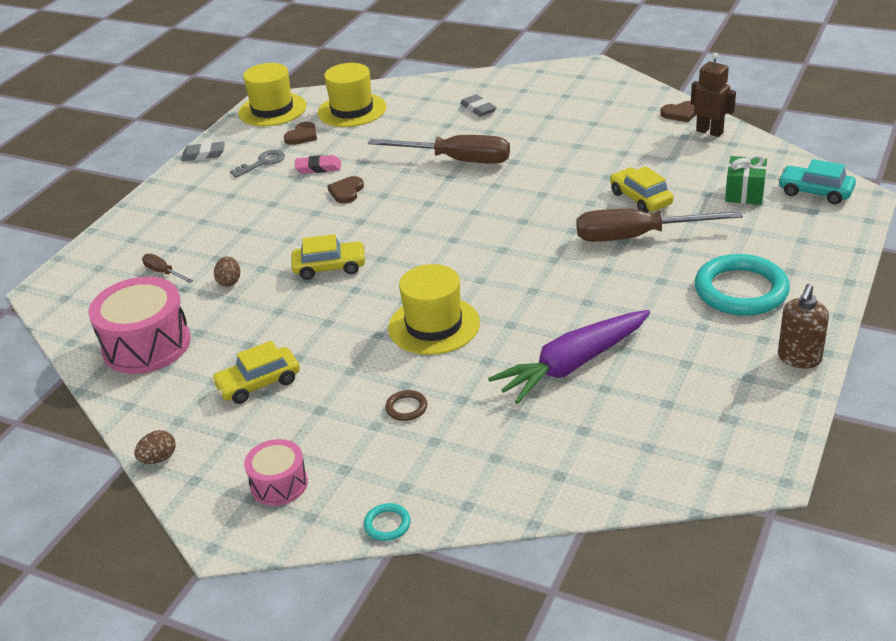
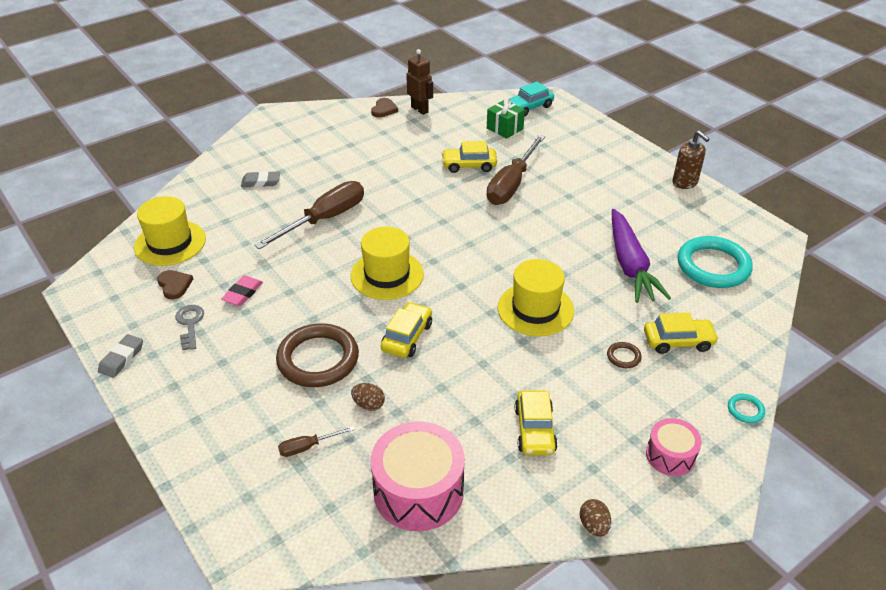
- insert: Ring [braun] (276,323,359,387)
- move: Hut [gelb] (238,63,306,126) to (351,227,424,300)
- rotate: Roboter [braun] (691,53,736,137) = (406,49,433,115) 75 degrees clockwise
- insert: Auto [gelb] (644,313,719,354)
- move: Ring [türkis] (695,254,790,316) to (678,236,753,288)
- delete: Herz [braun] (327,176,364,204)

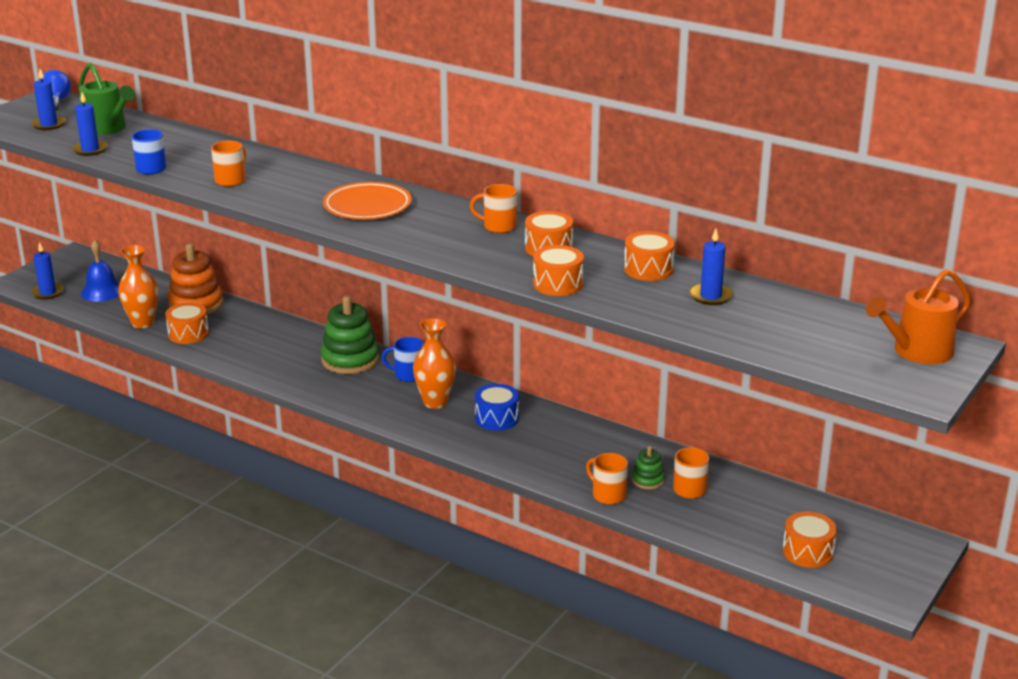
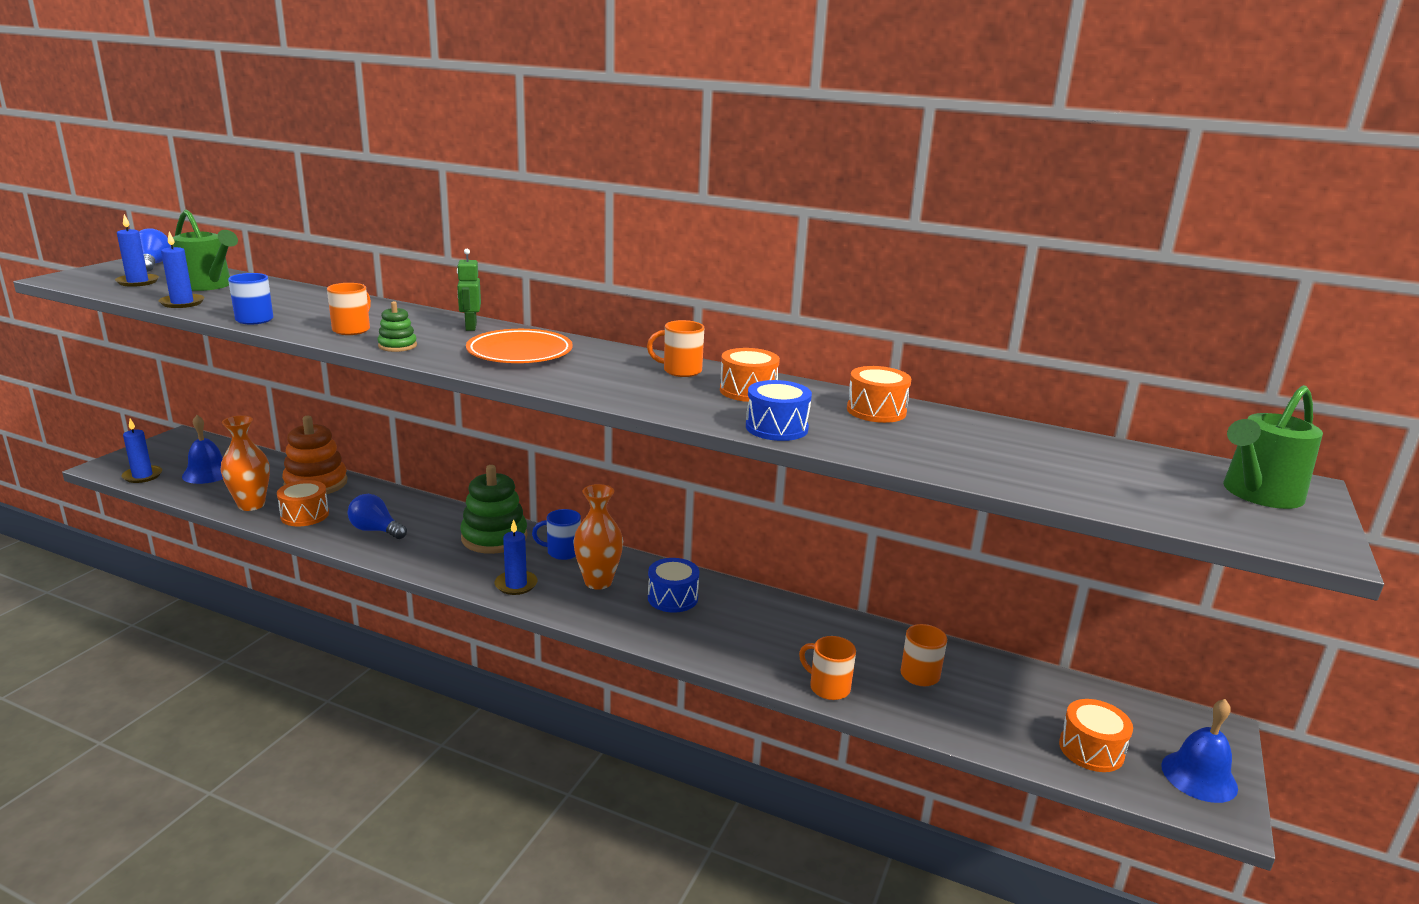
- insert: Glühbirne [blau] (348,494,407,539)
- move: Stapelspielzeug [grün] (632,446,665,489) to (377,301,417,352)
- insert: Roboter [grün] (457,249,481,331)
- move: Kerze [blau] (690,229,733,305) to (495,519,538,595)
- recolor: Trommel [orange] (533,245,584,296) to Trommel [blau] (746,380,812,441)
- insert: Glocke [blau] (1161,699,1238,803)
- recolor: Gießkanne [orange] (866,269,971,364) to Gießkanne [grün] (1223,385,1323,509)

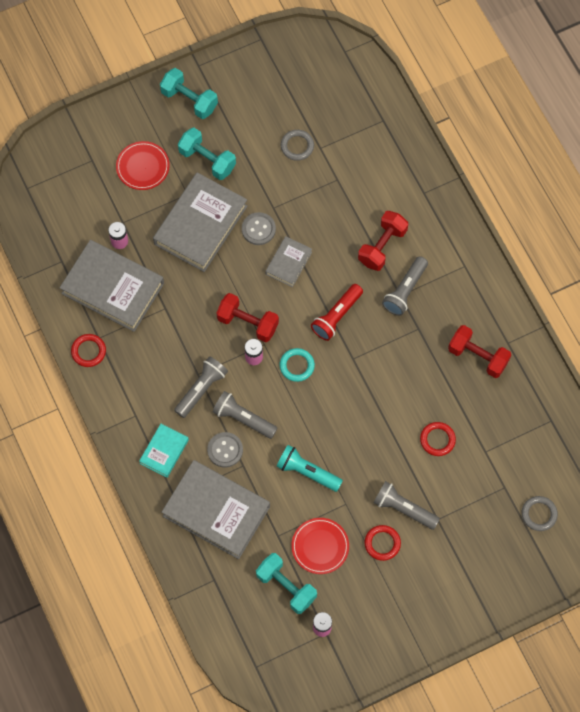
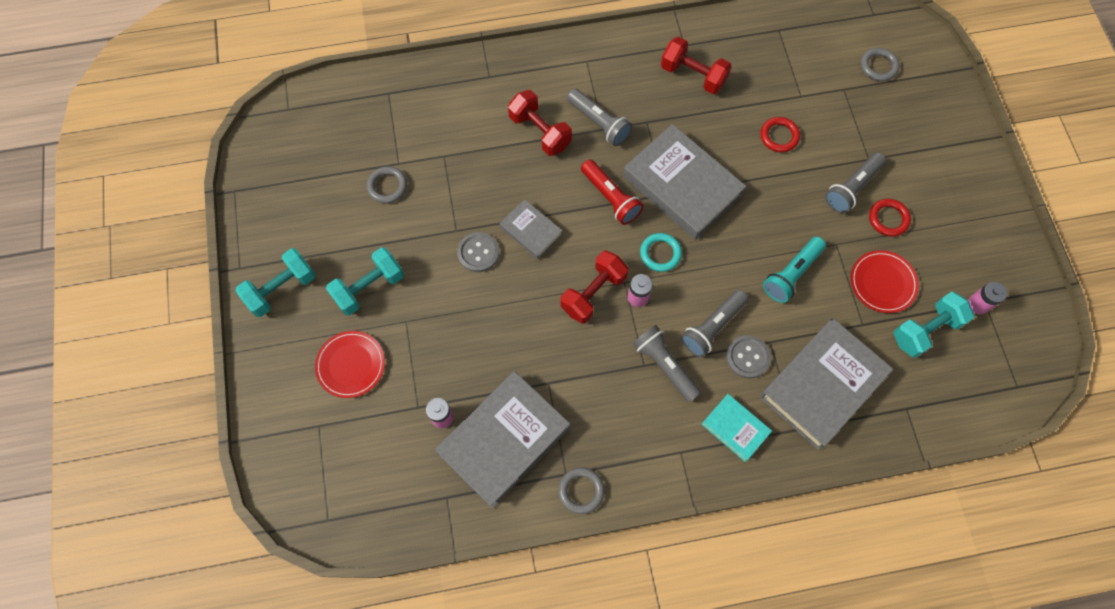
- recolor: Ring [rot] (71,334,106,367) to Ring [grau] (558,467,605,514)
- move: Buch [grau] (153,172,247,272) to (623,124,746,240)
- rotate: Hantel [rot] (448,325,511,378) = (661,37,732,94) 75 degrees clockwise

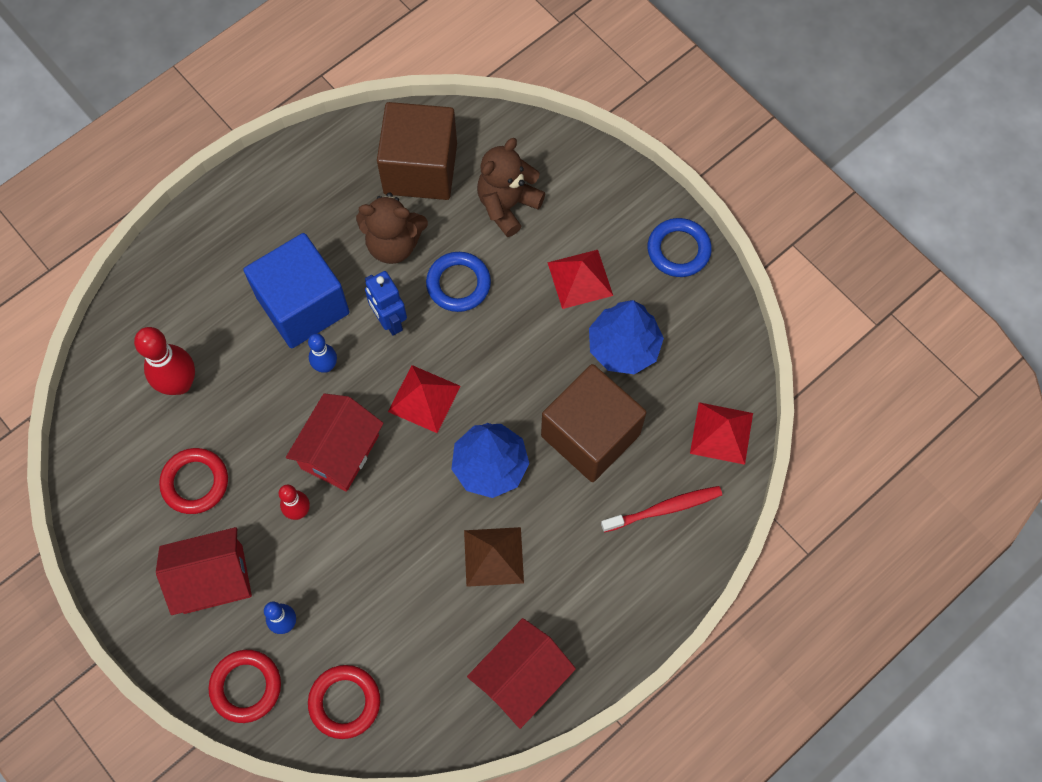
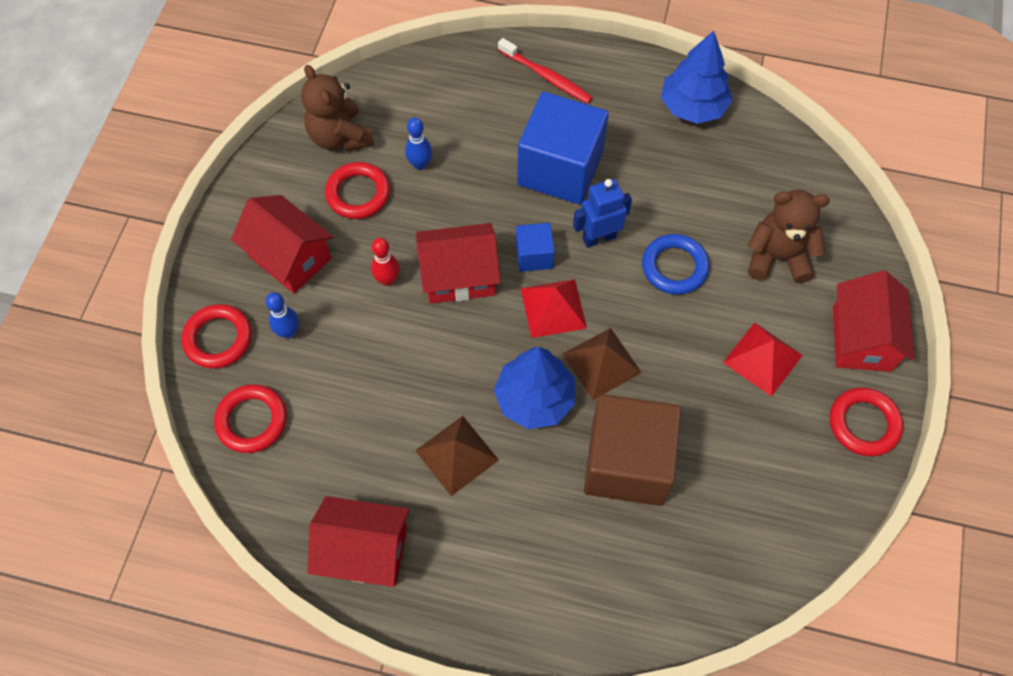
- move: Teddybär [braun] (356,192,428,264) to (301,65,374,152)
- move: Bowlingkegel [blau] (308,334,337,373) to (405,117,432,170)
- move: Zahnbürste [rot] (601,486,722,533) to (498,38,593,104)
- insert: Kubus [blau] (516,223,555,272)
- insert: Pyramide [braun] (563,328,642,400)
- rotate: Roboter [blau] (365,271,407,336) = (573,179,632,248) 45 degrees clockwise
- move: Baum [blau] (589,300,664,374) to (661,31,732,124)
- recolor: Ring [blau] (648,218,712,277) to Ring [rot] (830,387,903,456)
- insert: Haus [rot] (833,270,915,372)
- delete: Bowlingkegel [rot] (134,327,195,395)
- delete: Kubus [braun] (377,102,457,200)
- delete: Pyramide [rot] (690,402,753,465)

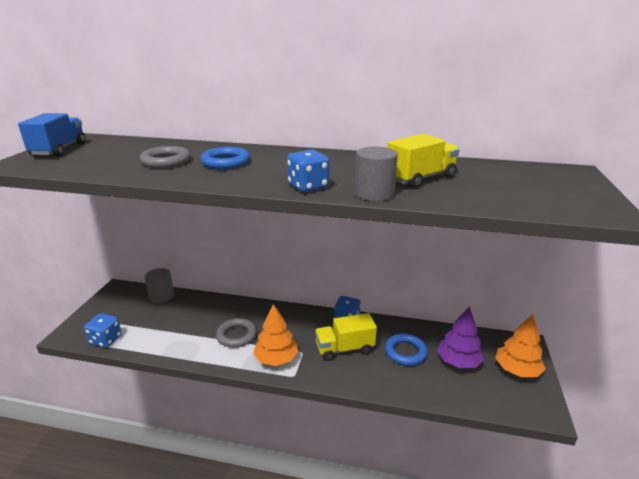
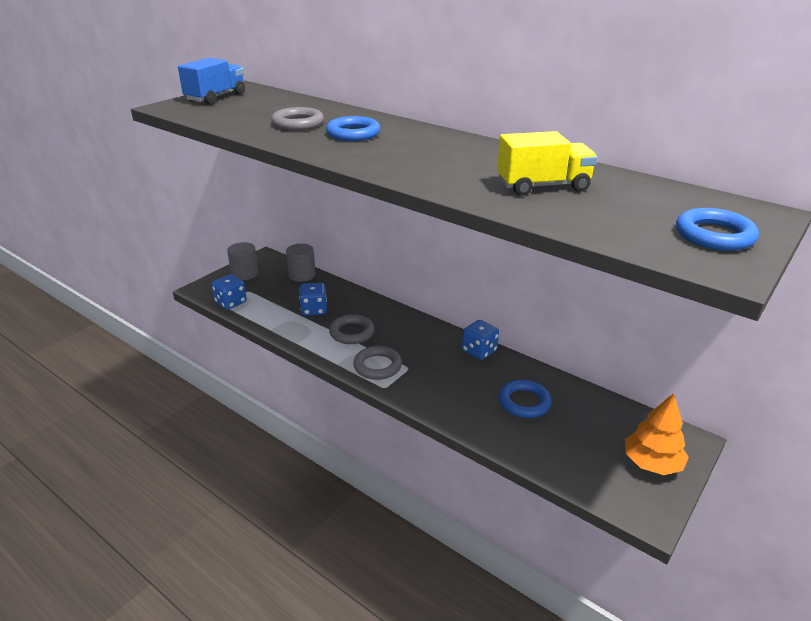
- move: Vollzylinder [grau] (355,146,398,201) to (227,242,259,280)
- move: Spielwürfel [blau] (287,150,329,192) to (299,283,327,316)
- replace: Baum [orange] (253,304,299,366) to Ring [grau] (353,346,402,380)
- insert: Ring [blau] (676,208,759,251)
- delete: Lastwagen [gelb] (315,313,377,361)
- delete: Baum [lila] (437,306,484,368)

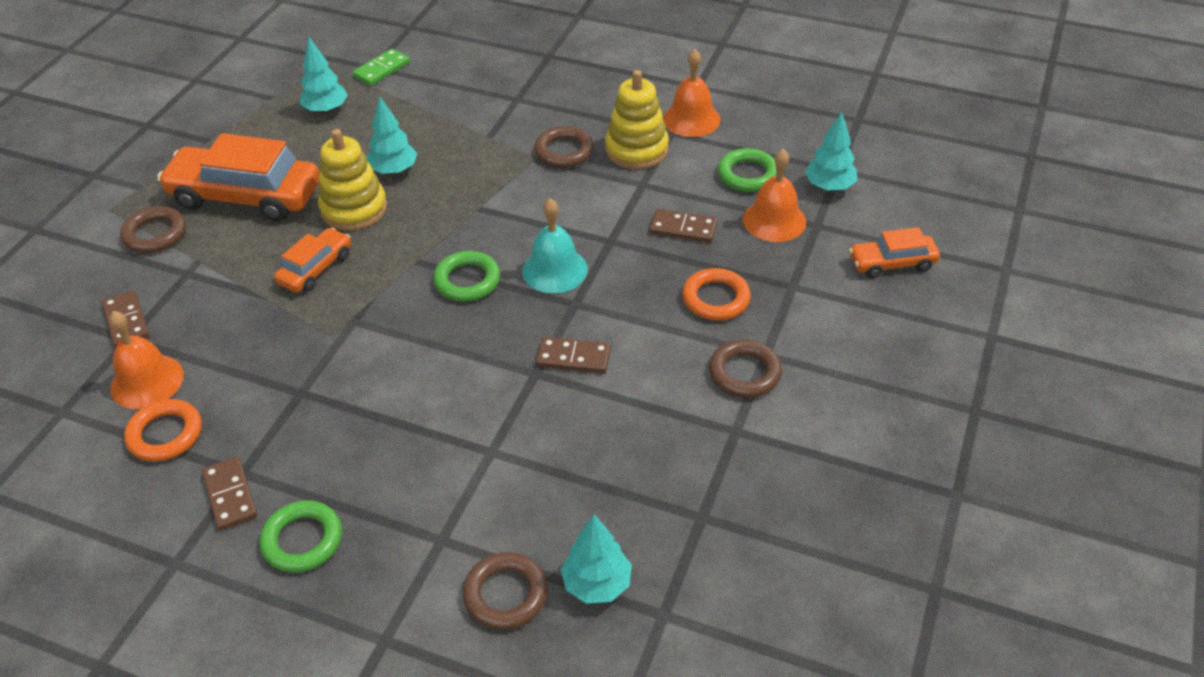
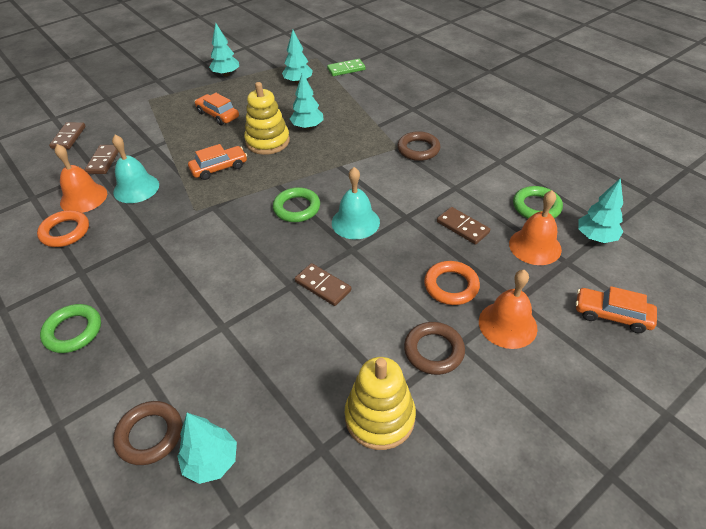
- move: Dominostein [braun] (202,457,257,531) to (49,122,86,149)
- insert: Glocke [türkis] (112,135,159,203)
- resize: Auto [orange] (157,133,320,221) = (195,93,239,125) x0.52
- insert: Baum [türkis] (209,23,239,77)
- move: Stapelspielzeug [gelb] (605,70,669,169) to (345,357,416,450)
- move: Glocke [orange] (663,49,720,137) to (479,270,538,349)
- delete: Ring [braun] (120,206,186,253)

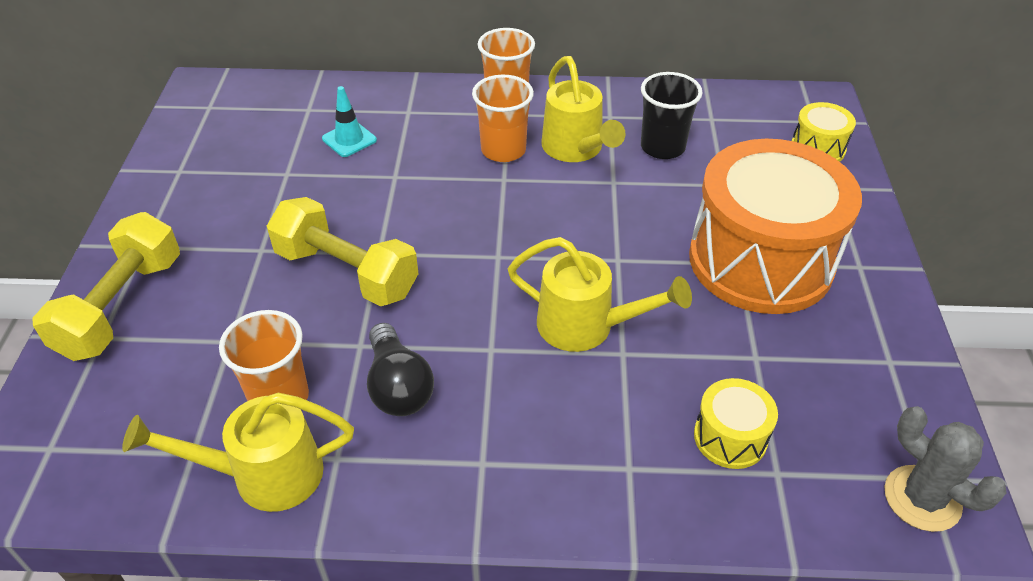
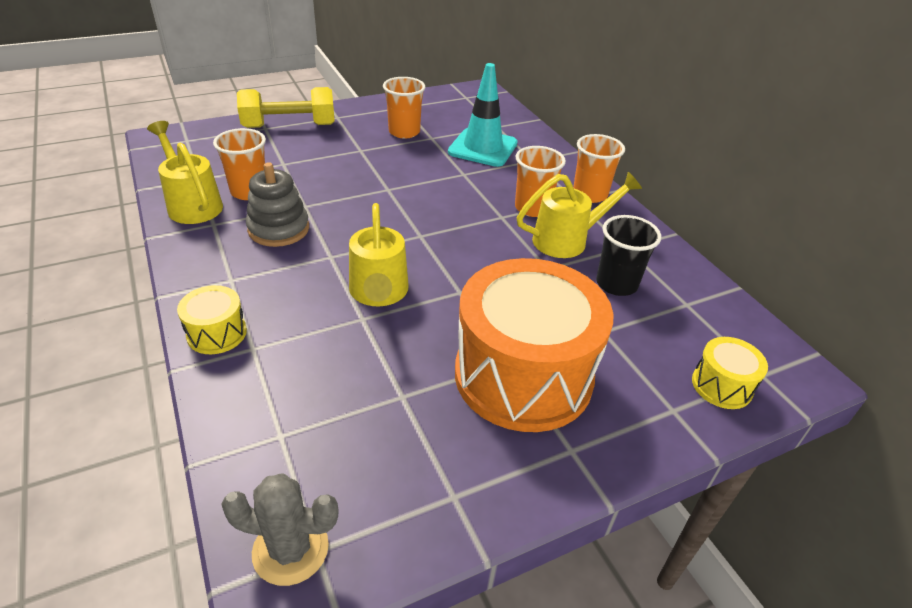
- move: Trommel [gelb] (694,378,778,469) to (177,285,247,354)
- rotate: Kaktus [grau] (884,406,1007,532) = (221,474,339,586) 75 degrees clockwise
- replace: Glühbirne [schwarz] (367,323,434,416) to Stapelspielzeug [grau] (246,162,309,247)
- insert: Becher [orange] (383,77,426,139)
- resize: Leitkegel [türkis] (322,86,377,157) = (448,63,518,167) x1.90
- rotate: Gießkanne [gelb] (541,56,626,162) = (517,172,642,258) 150 degrees counterclockwise
- delete: Hantel [gelb] (267,197,418,306)

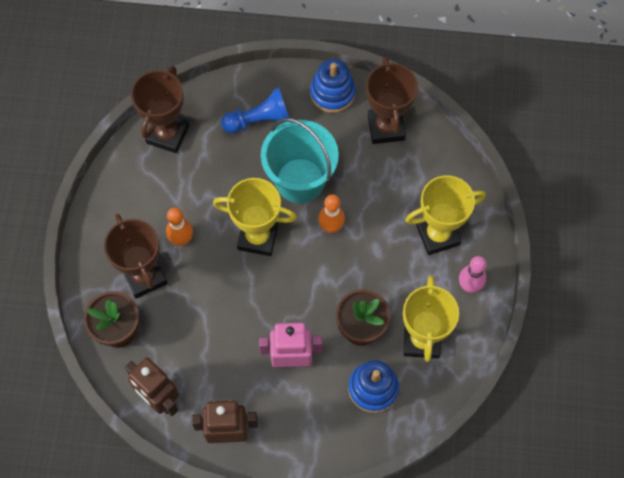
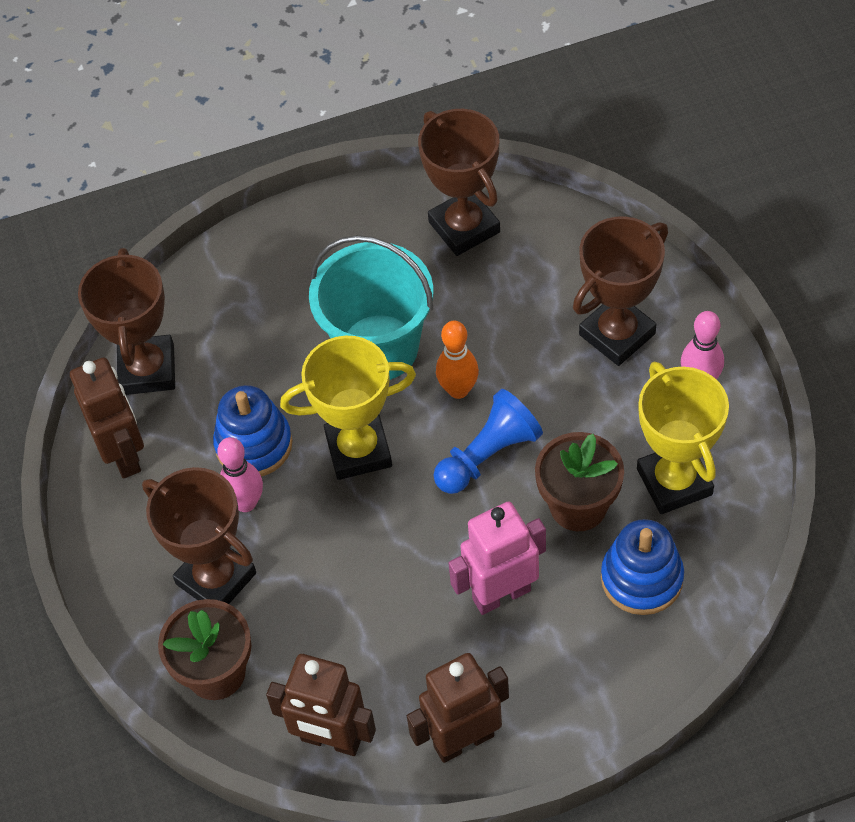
- insert: Roboter [braun] (70,357,144,479)
- move: Stapelspielzeug [blau] (310,59,356,113) to (213,385,292,476)
- recolor: Bowlingkegel [orange] (166,208,193,246) to Bowlingkegel [rosa] (217,437,263,512)
- move: Bauer [blau] (221,88,289,133) to (434,389,543,494)
- recolor: Pokal [gelb] (405,175,486,255) to Pokal [braun] (573,216,668,366)

